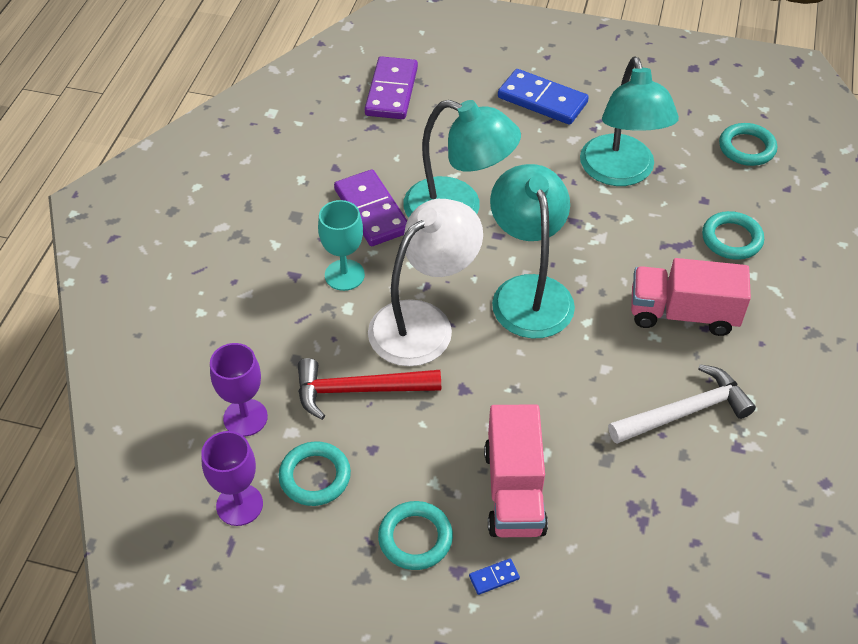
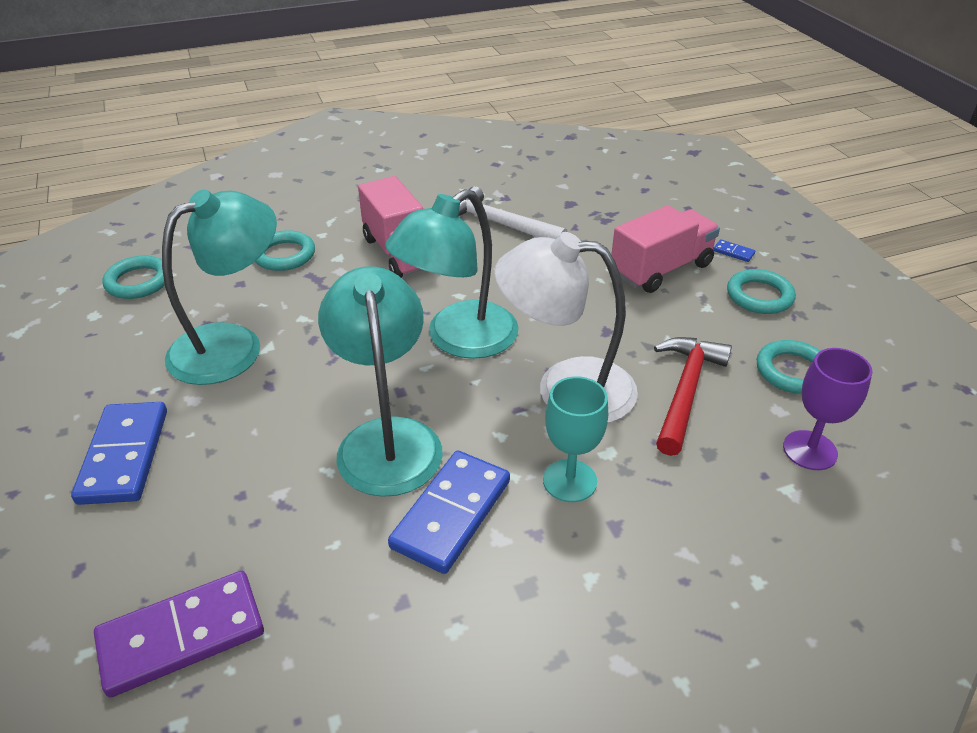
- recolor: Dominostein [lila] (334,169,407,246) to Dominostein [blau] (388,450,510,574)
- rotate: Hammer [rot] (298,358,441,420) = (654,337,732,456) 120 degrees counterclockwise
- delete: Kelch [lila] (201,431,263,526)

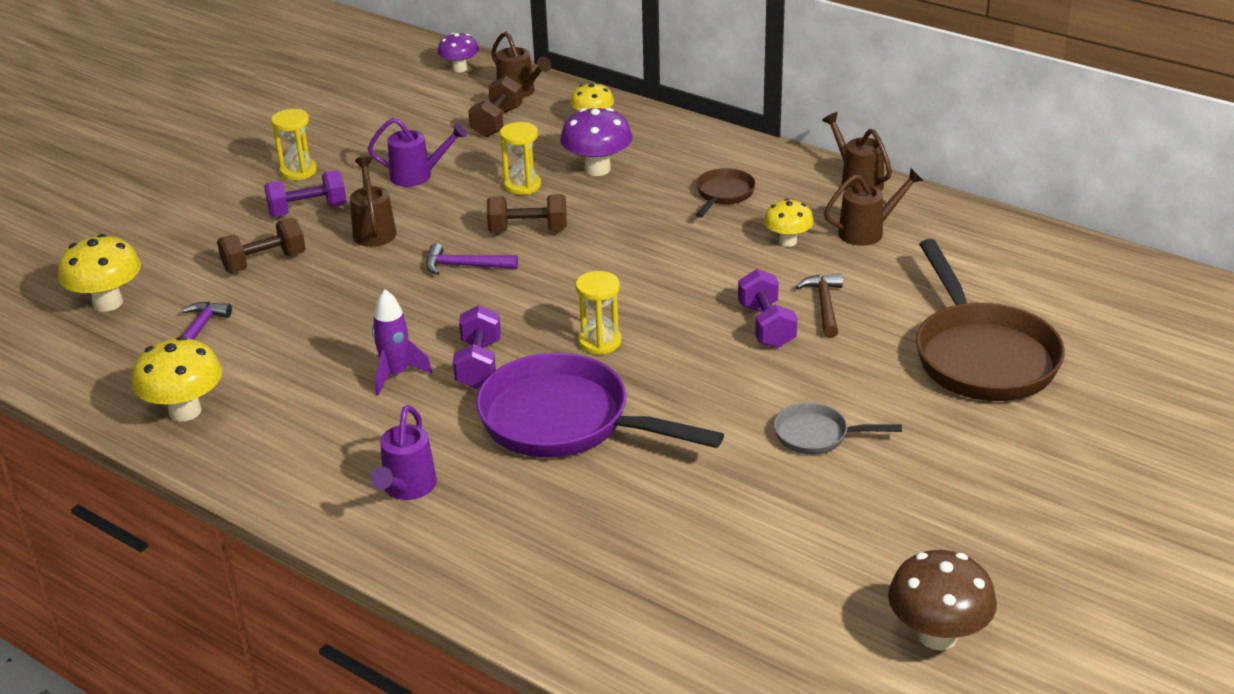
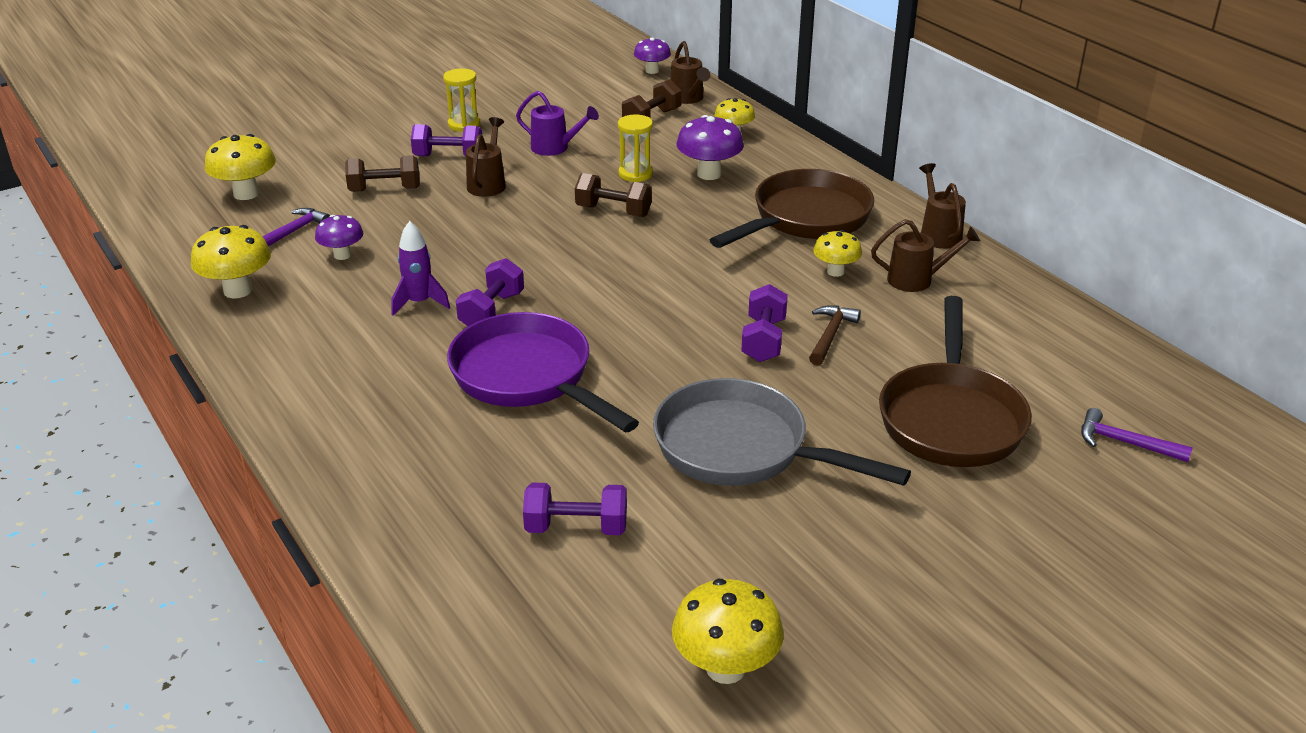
- insert: Pilz [lila] (315,215,363,260)
- insert: Hantel [lila] (523,483,627,535)
- resize: Pfanne [grau] (774,403,902,455) = (653,378,911,486) x2.09
- recolor: Pilz [braun] (888,550,997,650) to Pilz [gelb] (672,579,784,684)
- resize: Pfanne [braun] (696,168,756,218) = (710,169,874,248) x2.09
- move: Hammer [lila] (426,243,518,275) to (1081,408,1193,462)
- delete: Gießkanne [lila] (371,405,437,500)
- delete: Sanduhr [gelb] (575,271,622,355)

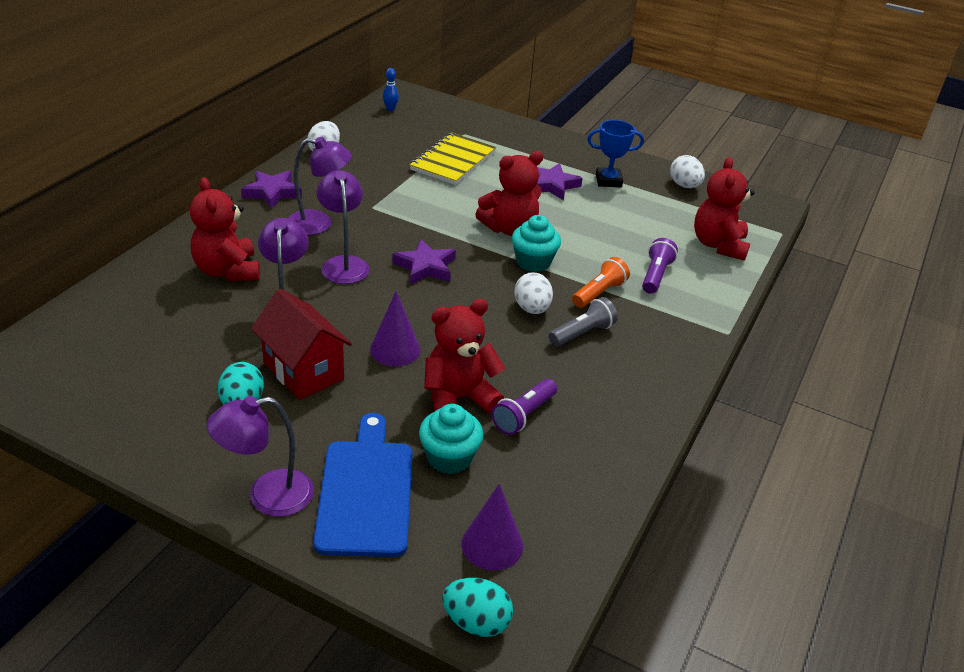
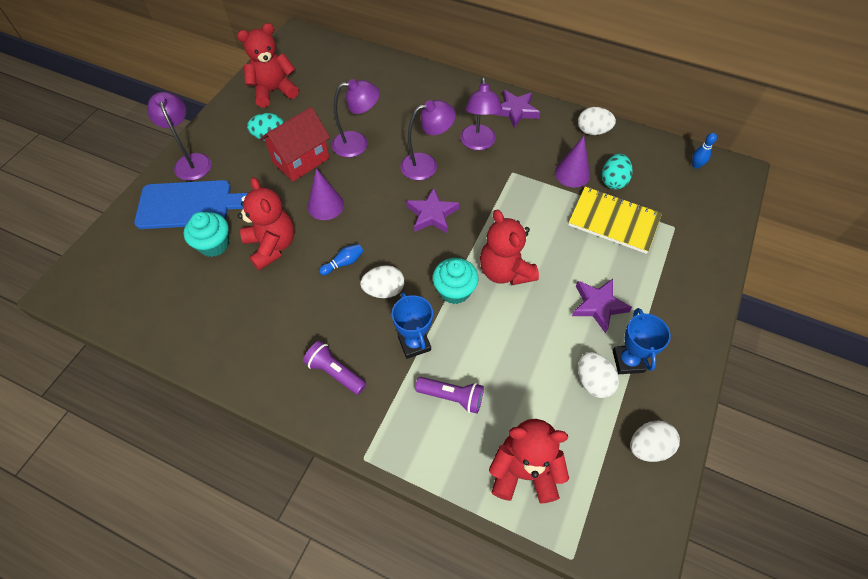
- move: Teddybär [rot] (190,177,260,281) to (237,23,299,108)
- move: Taschenlampe [lila] (492,379,557,435) to (303,341,366,395)
- insert: Bowlingkegel [blau] (319,244,363,275)
- replace: Taschenlampe [orange] (572,257,630,308) to Pokal [blau] (392,292,433,359)
- move: Kegel [lila] (461,483,523,571) to (555,136,590,187)
- insert: Ei [weiß] (578,352,619,398)
- move: Ei [türkis] (442,578,513,637) to (602,154,633,190)
- delete: Taschenlampe [grau] (549,297,618,346)

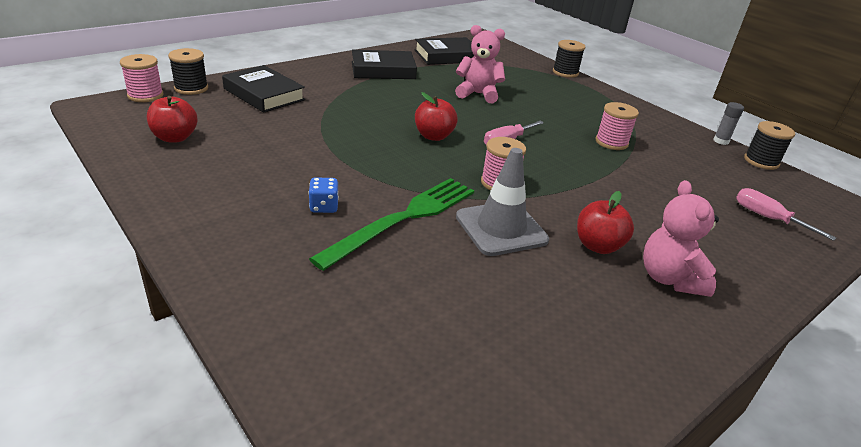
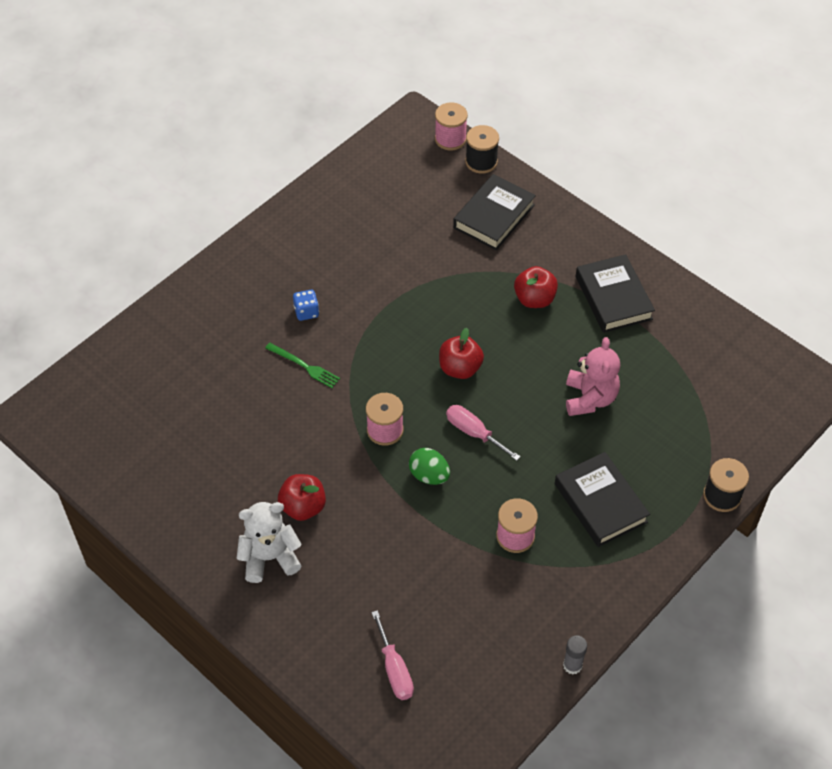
- recolor: Teddybär [rosa] (643,180,719,297) to Teddybär [weiß] (237,502,302,583)
- resize: Gabel [grün] (309,178,474,271) = (265,342,340,388) x0.49
- rotate: Schraubenzieher [rosa] (736,188,836,241) = (371,610,414,700) 120 degrees clockwise
- insert: Ei [grün] (409,448,450,485)
- move: Apfel [rot] (147,96,197,143) to (514,266,558,308)
- move: Buch [schwarz] (415,37,474,65) to (555,452,650,547)
- delete: Leitkegel [grau] (456,148,549,256)
- delete: Garnrolle [schwarz] (744,121,795,170)

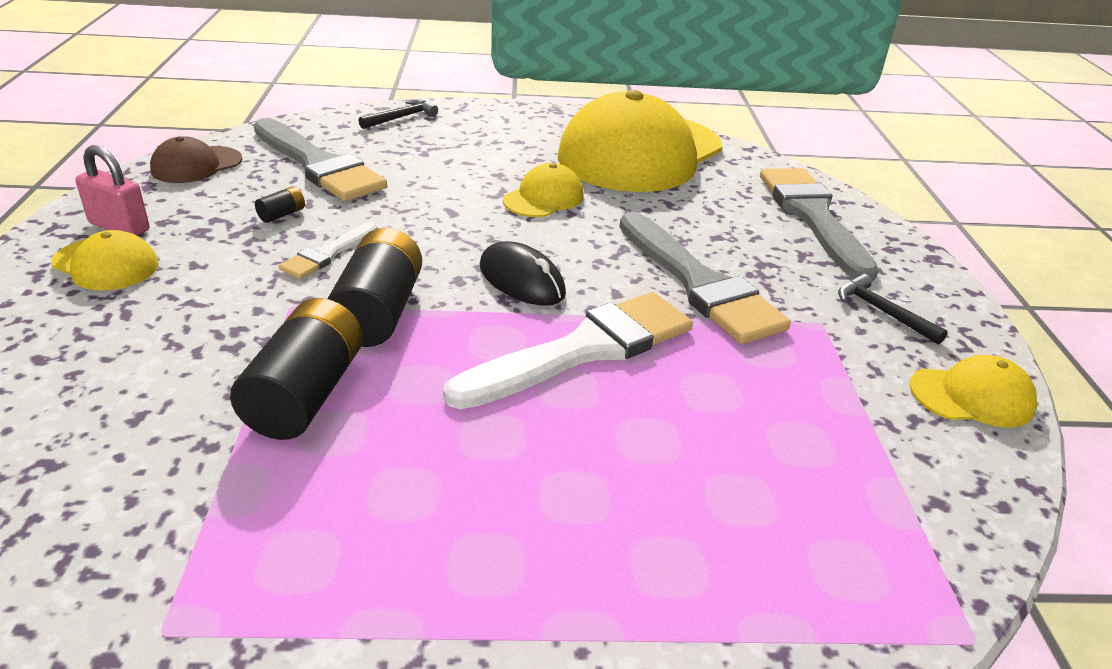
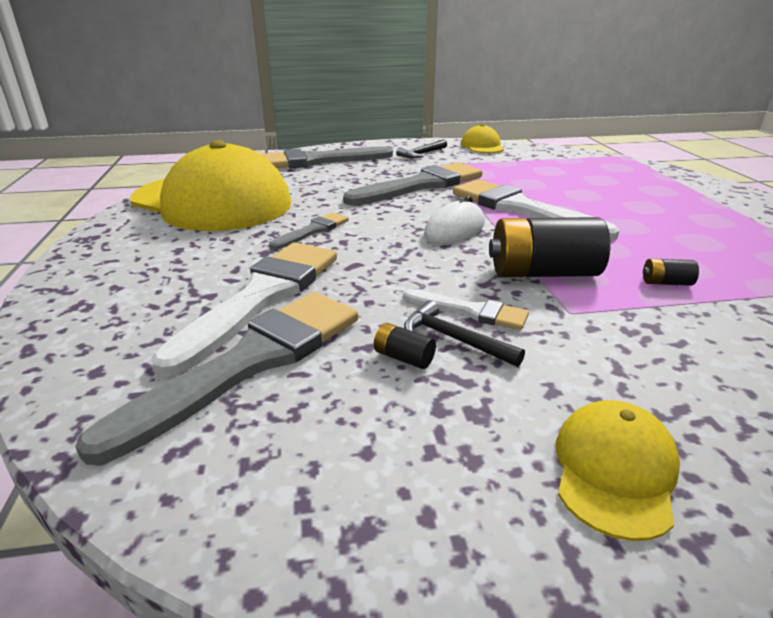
- insert: Pinsel [weiß] (151,243,337,377)
- replace: Kappe [gelb] (503,163,584,217) to Pinsel [grau] (269,212,349,250)
- move: Hammer [schwarz] (359,99,438,129) to (404,300,525,367)
- recolor: Computermaus [schwarz] (480,241,566,306) to Computermaus [weiß] (424,196,485,244)
- resize: Batterie [schwarz] (230,298,363,440) = (643,259,699,286) x0.43
- delete: Vorhängeschloss [rosa] (75,145,149,236)
- delete: Kappe [braun] (150,136,242,183)

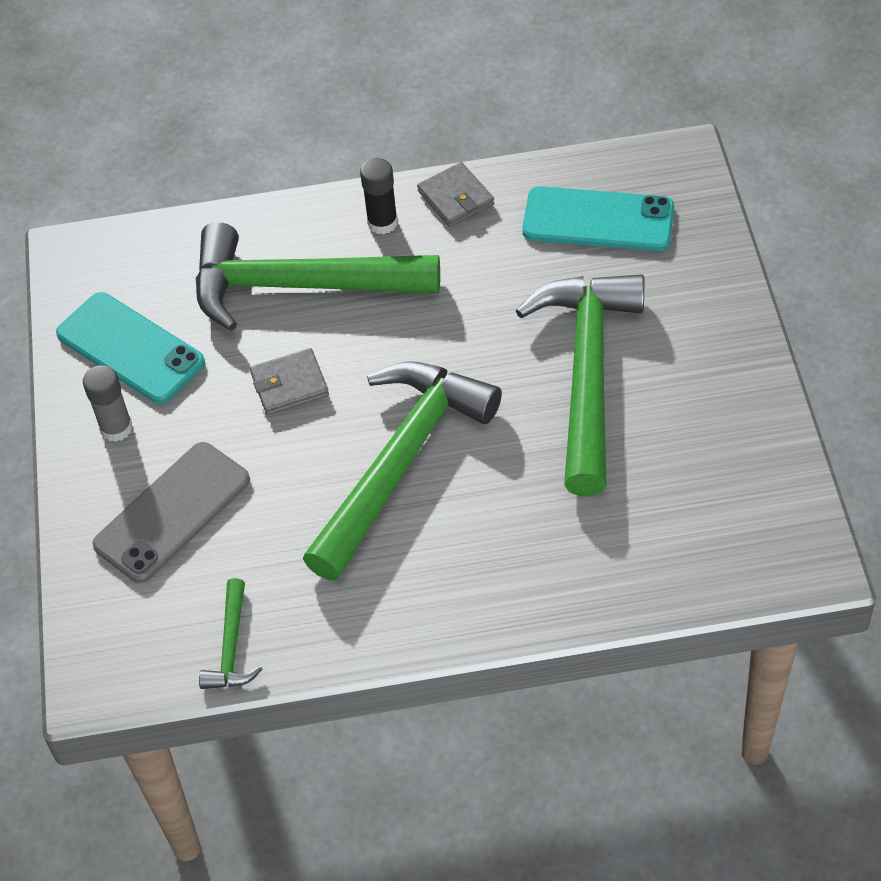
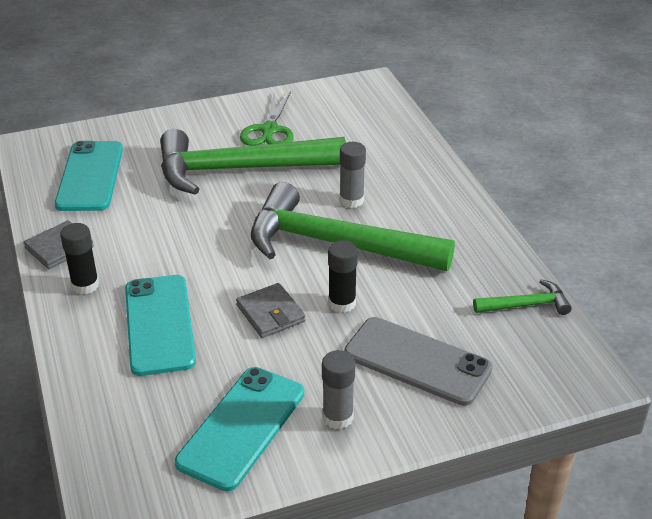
- replace: Hammer [grün] (196,222,440,331) to Handy [türkis] (125,275,196,376)
- insert: Schere [grün] (240,91,294,146)
- insert: Klebestift [schwarz] (328,240,358,313)
- insert: Klebestift [grau] (340,142,366,208)

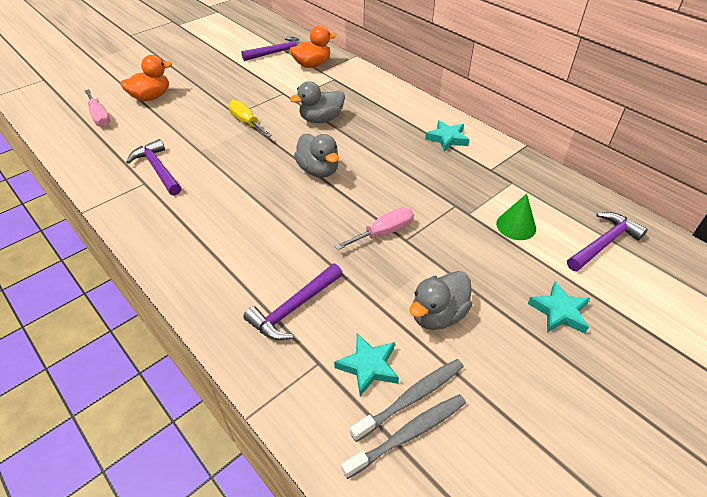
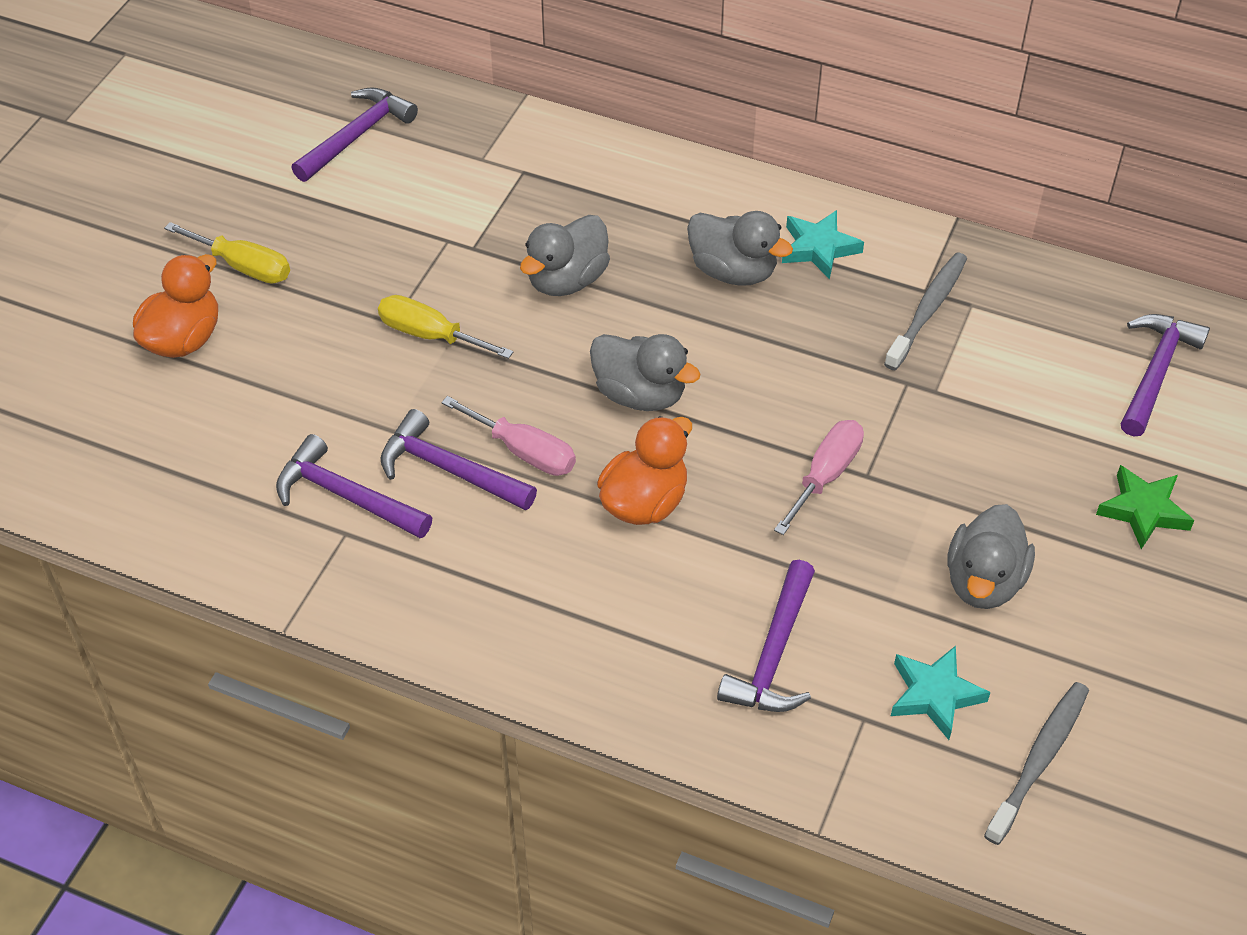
- insert: Schraubenzieher [gelb] (164,222,290,284)
- insert: Hammer [lila] (380,409,537,511)
- move: Schraubenzieher [rosa] (85,89,110,127) to (441,396,576,476)
- move: Ente [orange] (290,25,336,68) to (597,416,692,525)
- insert: Ente [grau] (687,211,793,286)
- move: Zahnbürste [grau] (350,359,464,442) to (884,253,967,370)
- recolor: Stern [türkis] (528,281,590,333) to Stern [grün] (1096,465,1194,549)
- delete: Kegel [grün] (496,194,536,240)

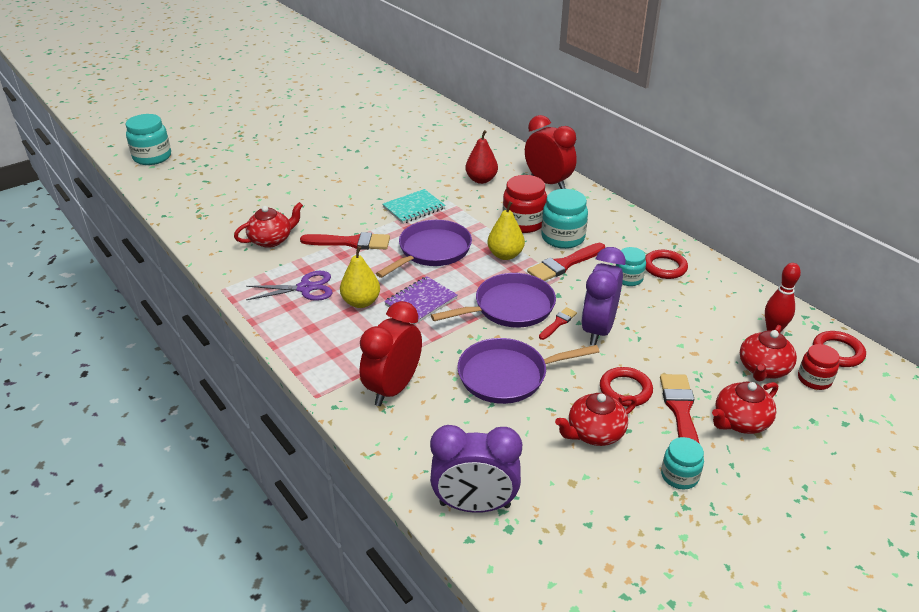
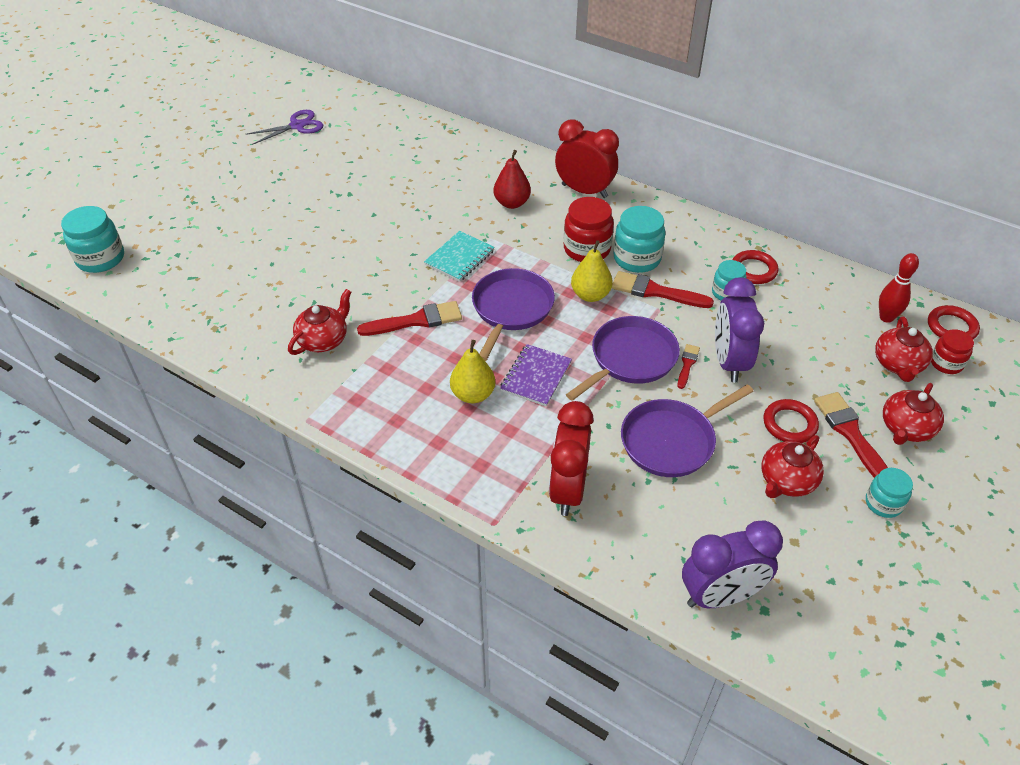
- move: Schere [lila] (246,271,332,301) to (246,110,323,145)
- rotate: Pinsel [rot] (527,243,605,281) = (612,271,714,308) 75 degrees clockwise

